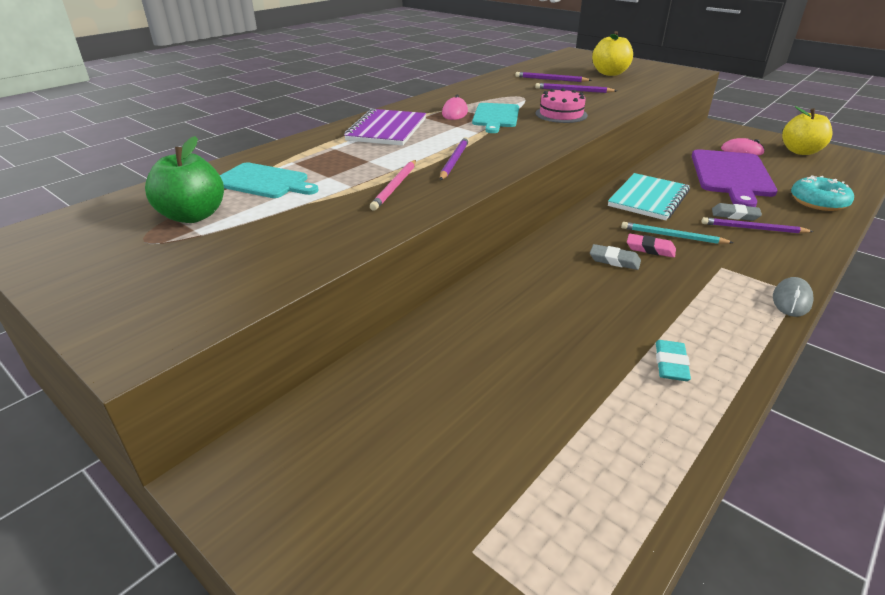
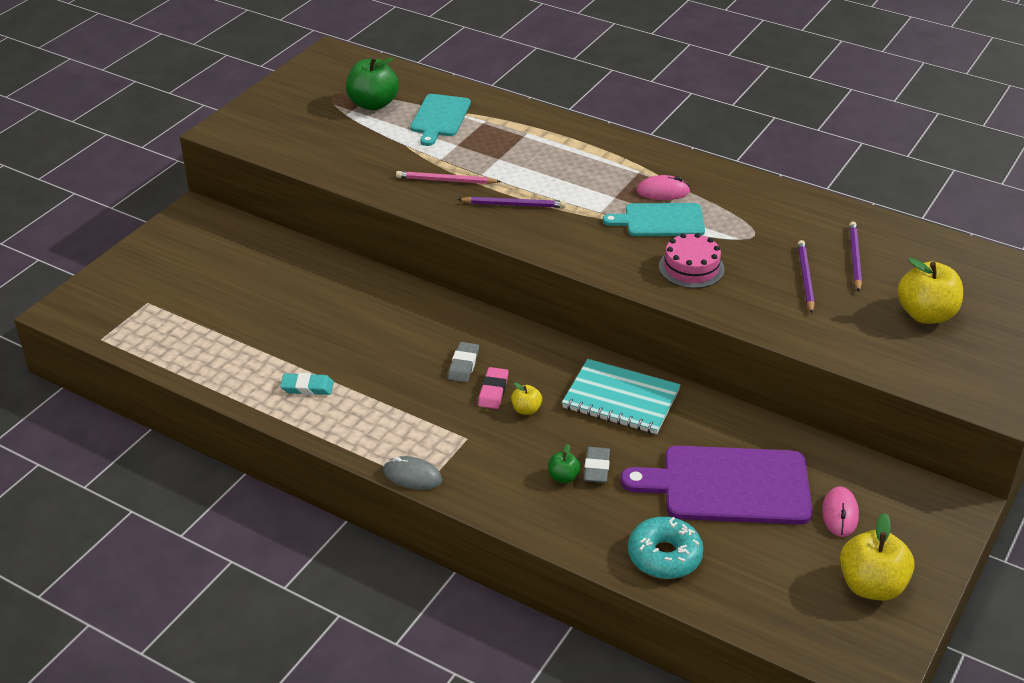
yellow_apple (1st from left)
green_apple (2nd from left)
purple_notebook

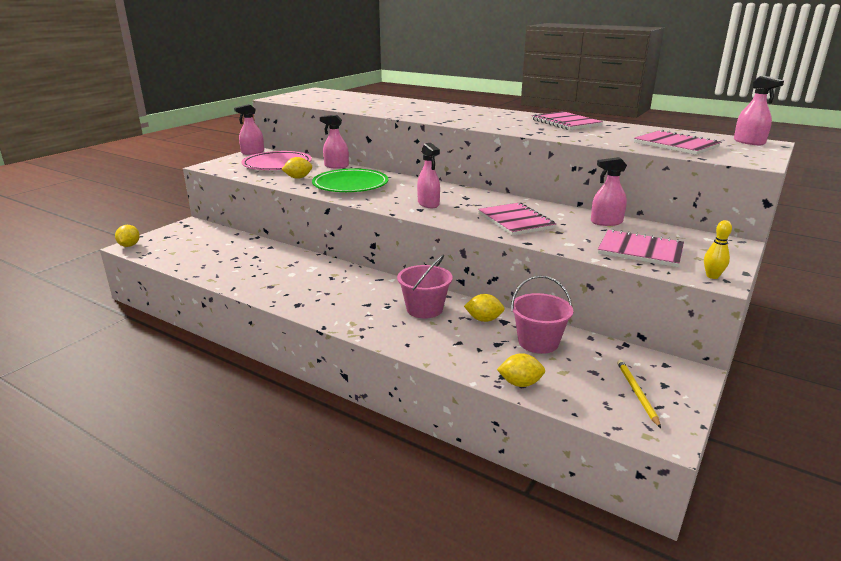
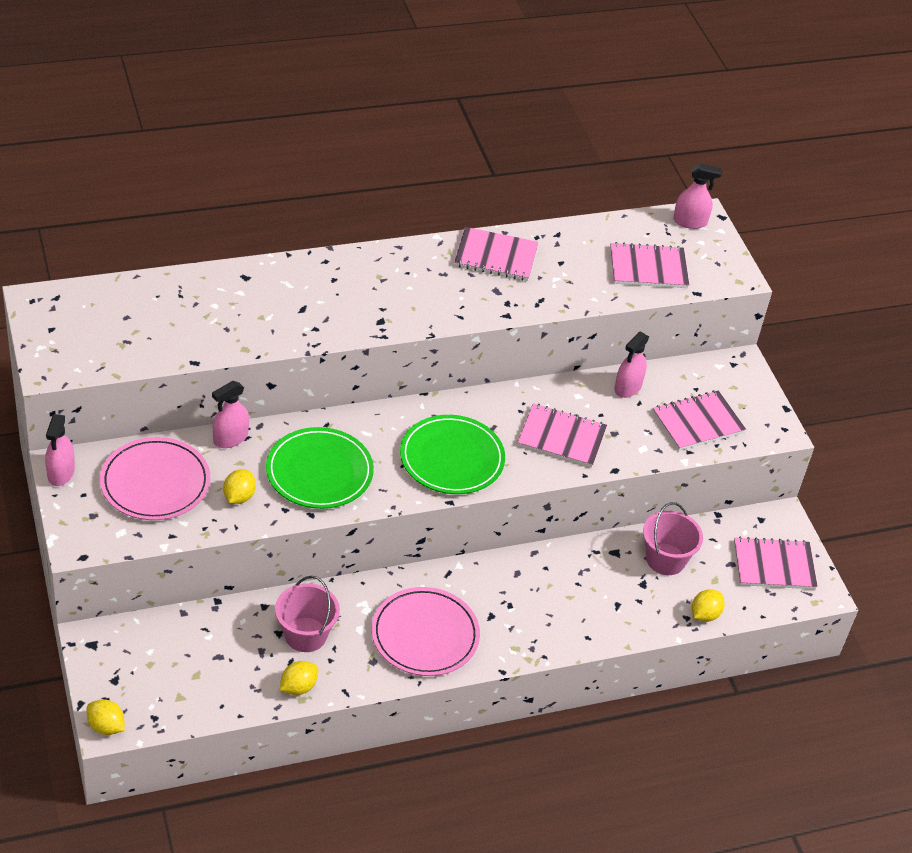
pink_bucket (1st from left)
yellow_lemon (3rd from left)
pink_plate (2nd from left)
green_plate (2nd from left)
pink_notebook (5th from left)
yellow_bowling_pin

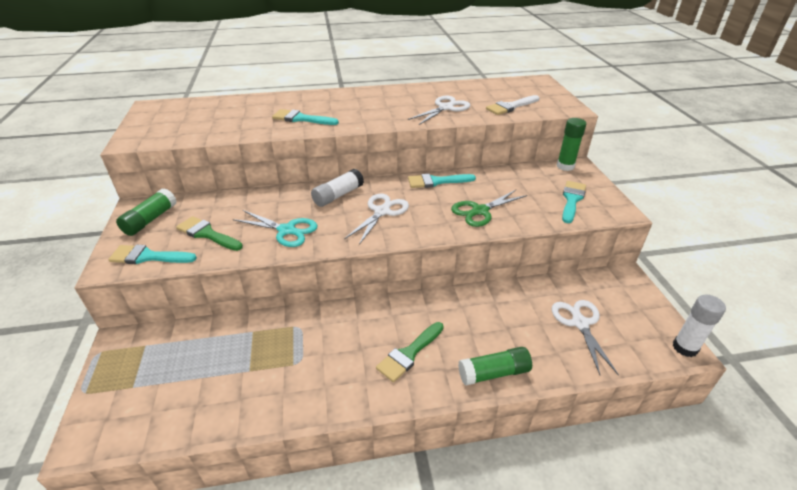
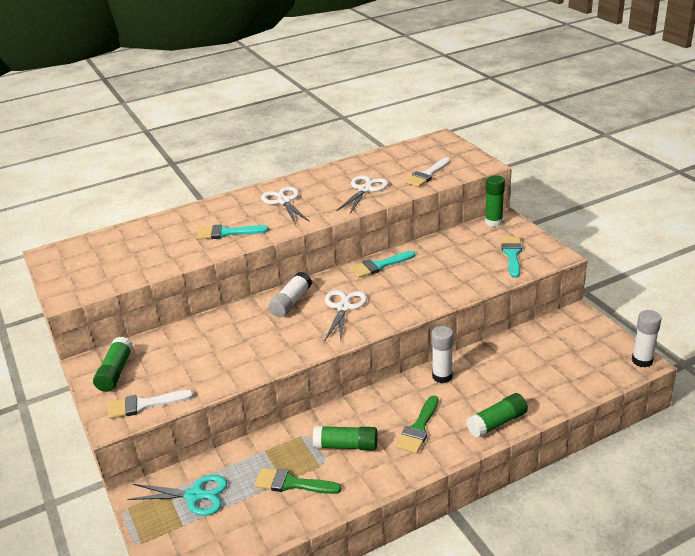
white_brush (1st from left)
turquoise_scissors
green_brush (1st from left)
white_scissors (1st from left)
green_glue_stick (2nd from left)
white_glue_stick (2nd from left)
green_scissors

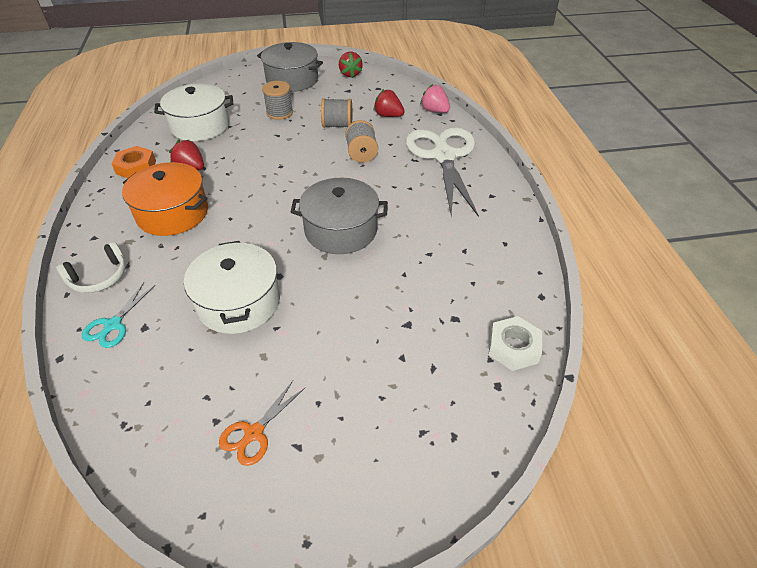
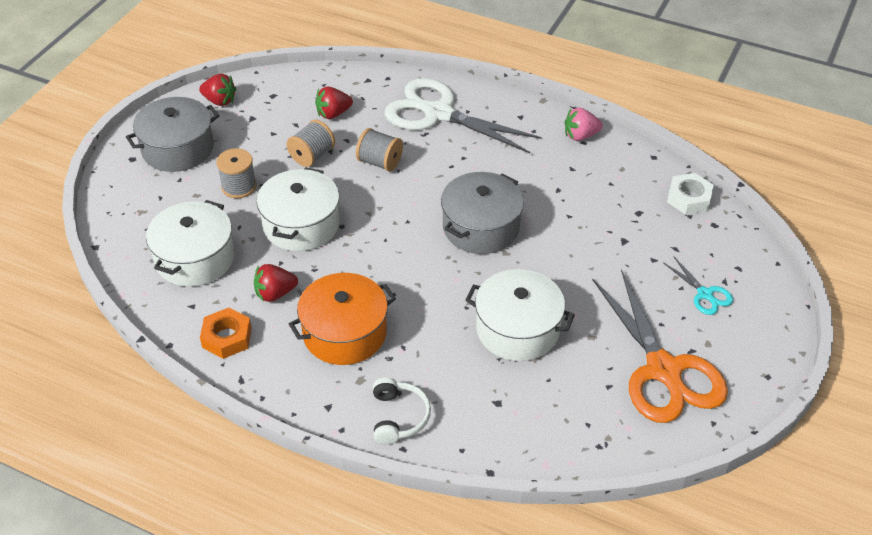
white_pot (2nd from left)
pink_strawberry
orange_scissors
turquoise_scissors

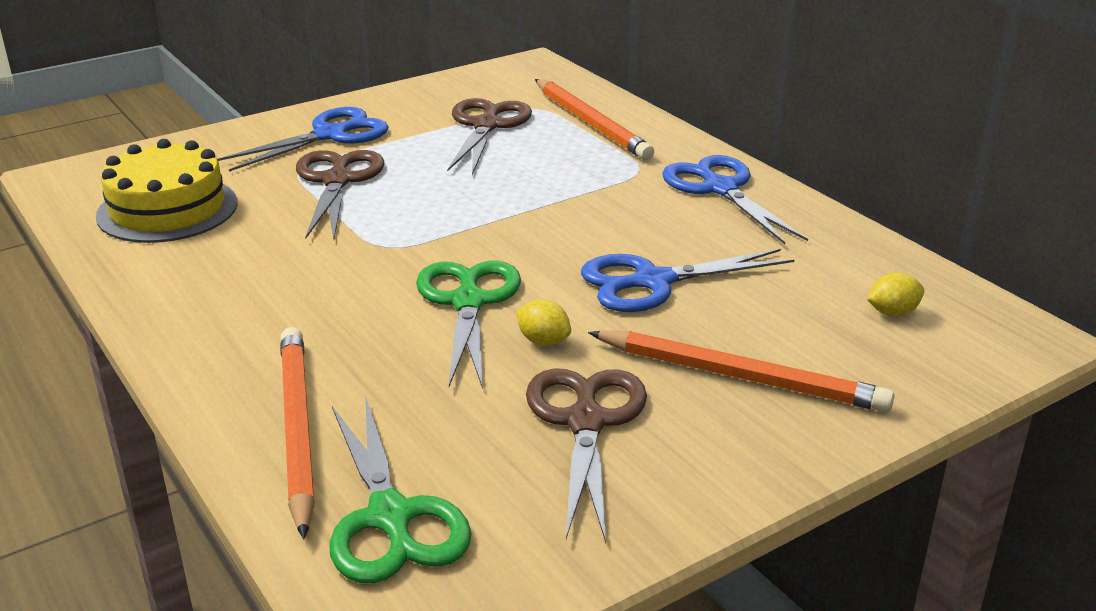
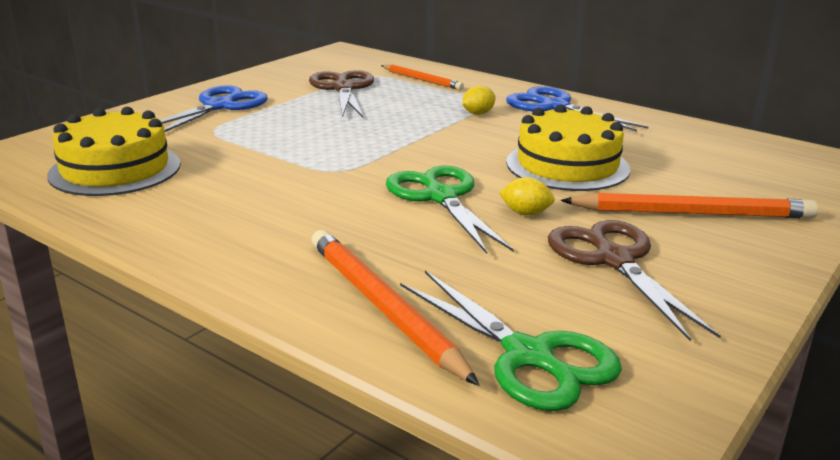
orange_pencil (2nd from left)
yellow_lemon (1st from left)
yellow_cake (2nd from left)
brown_scissors (1st from left in the first image)

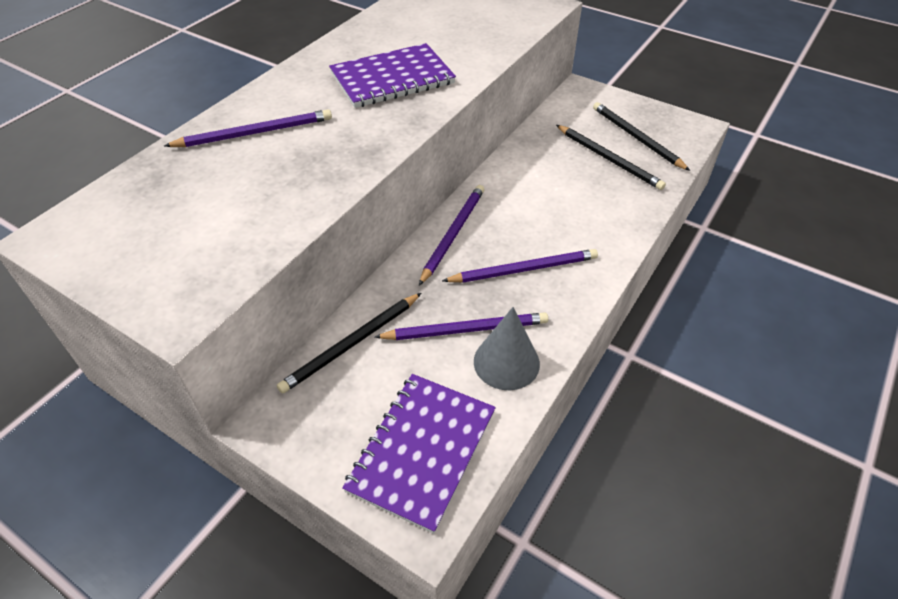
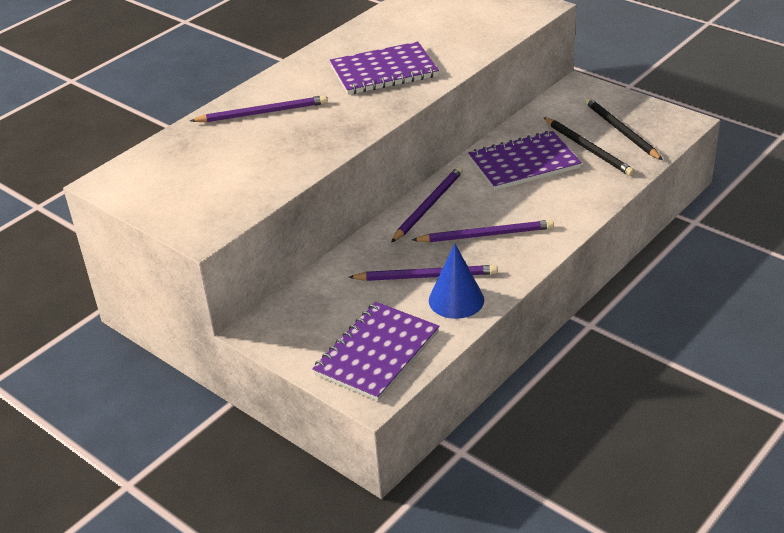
blue_cone
purple_notebook (3rd from left)
black_pencil (1st from left in the first image)

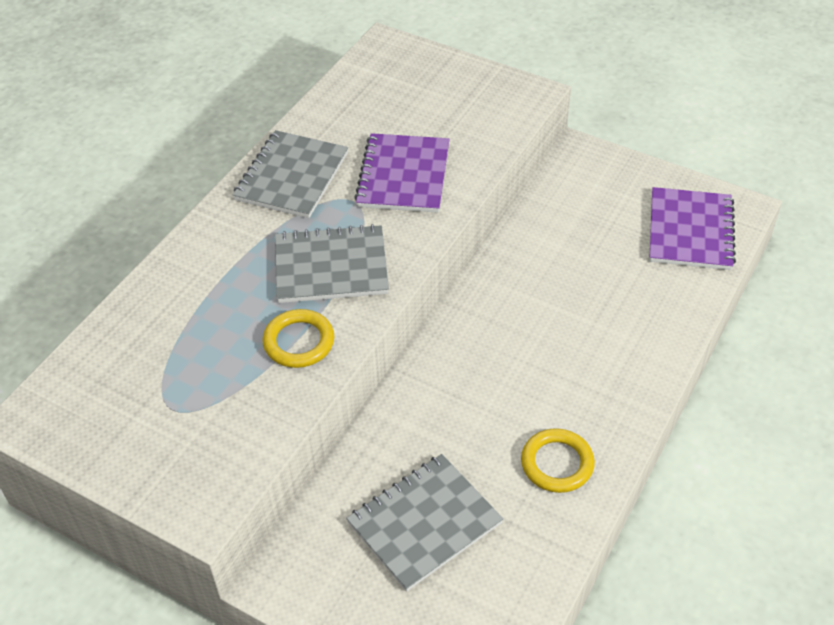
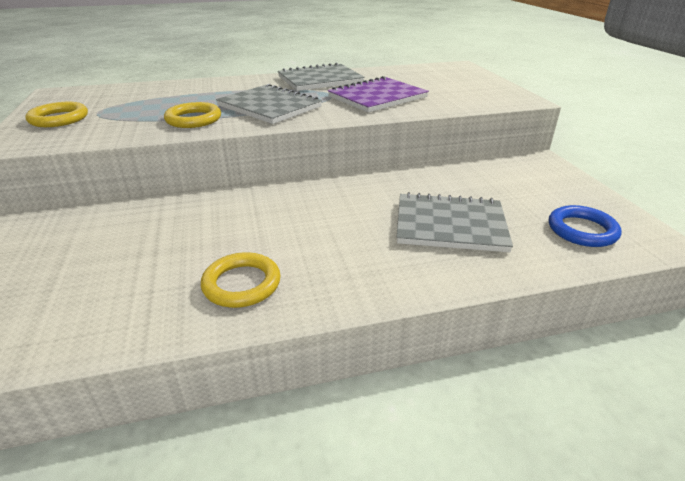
yellow_ring (1st from left)
grey_notebook (3rd from left)
blue_ring

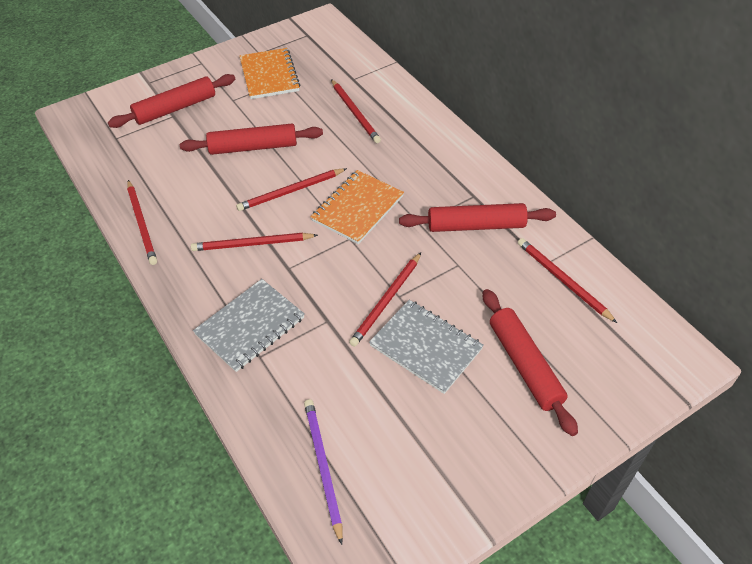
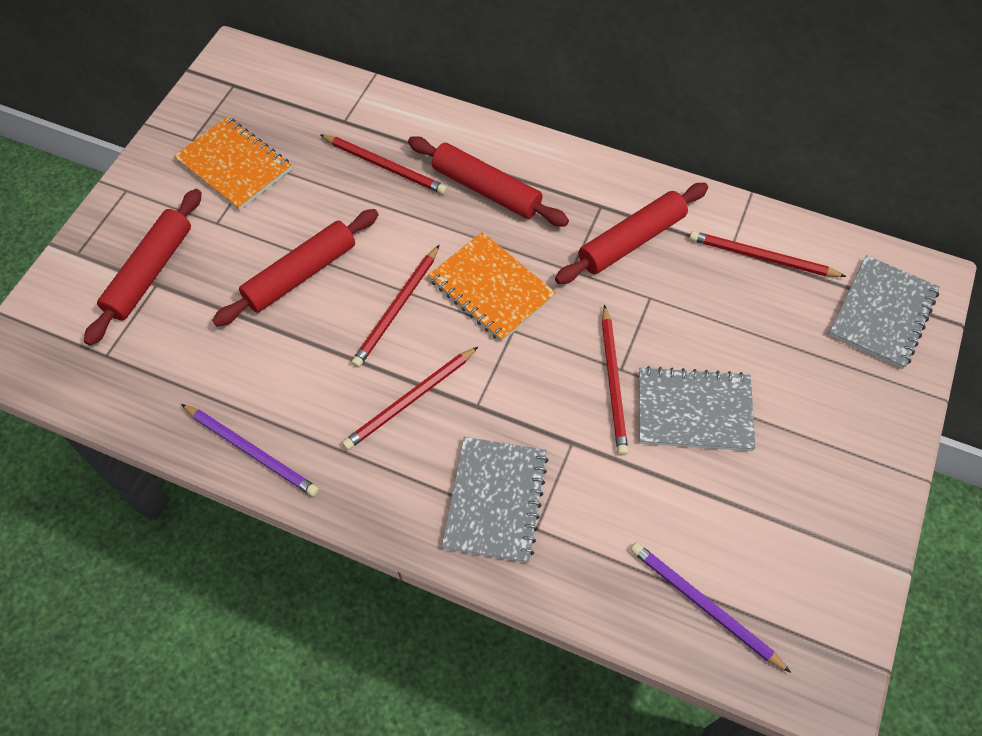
purple_pencil (1st from left)
red_rolling_pin (3rd from left)
orange_notebook (2nd from left)
grey_notebook (3rd from left)

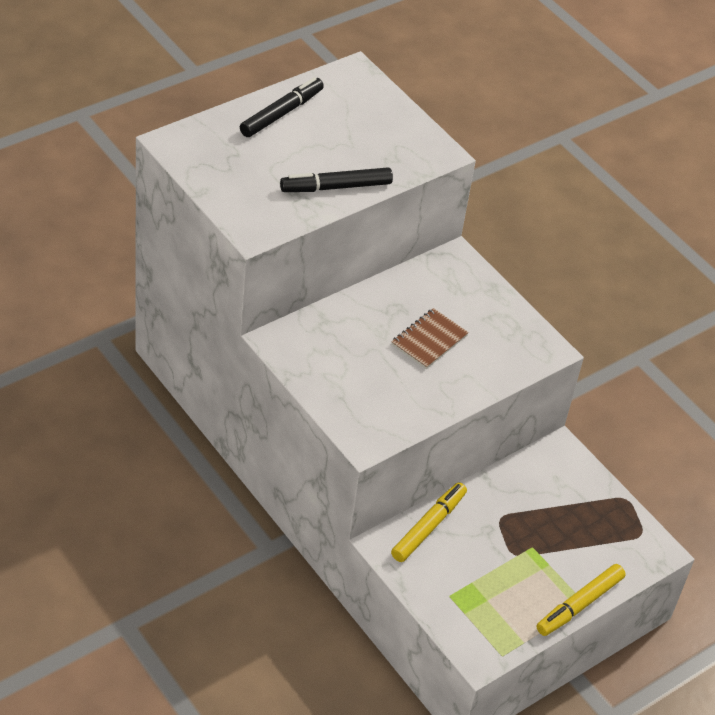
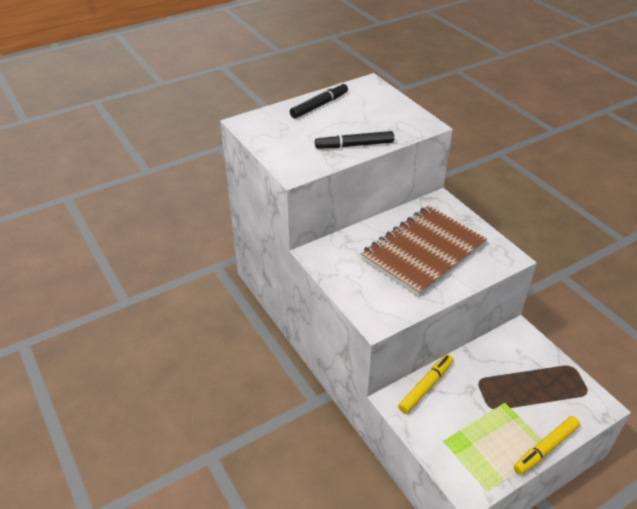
brown_notebook

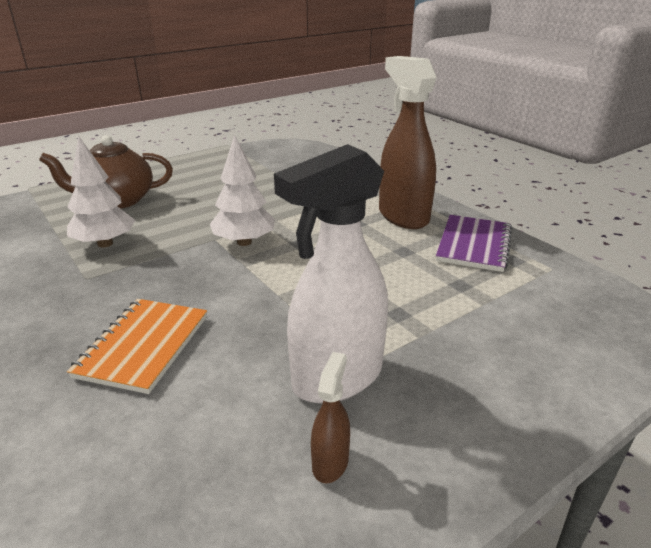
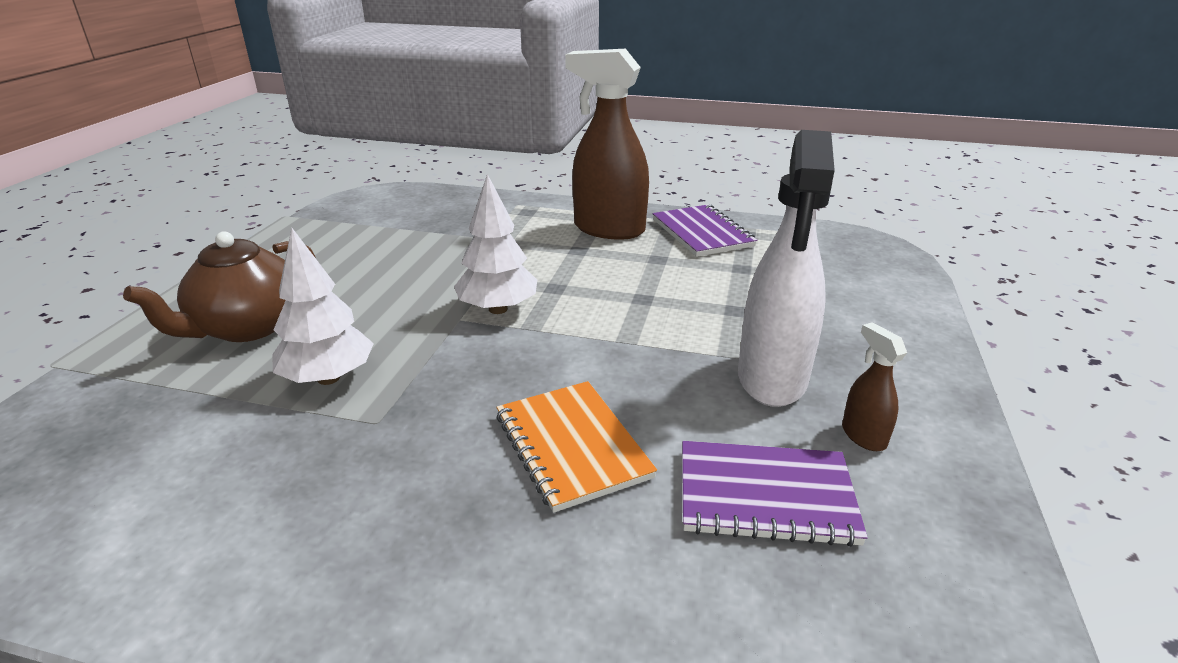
purple_notebook (2nd from left)

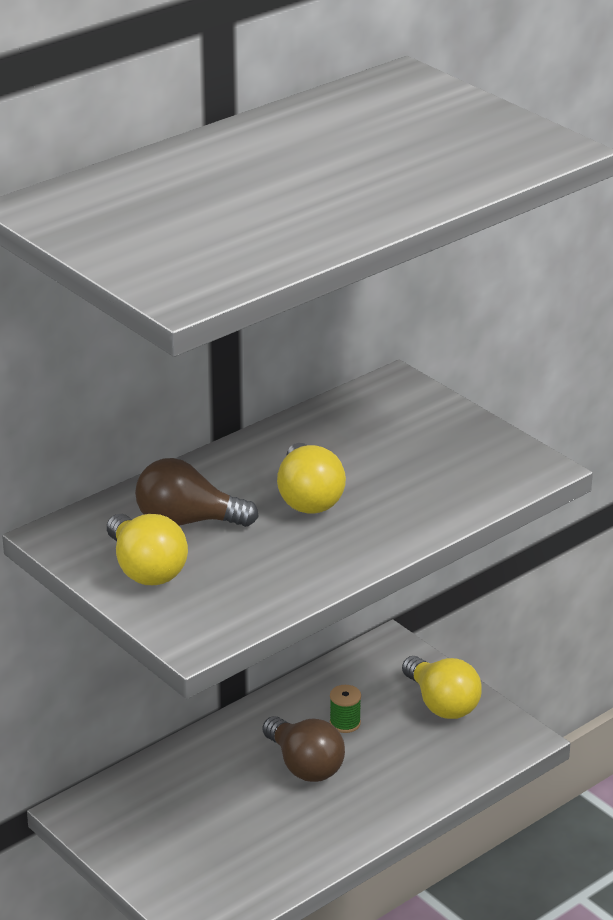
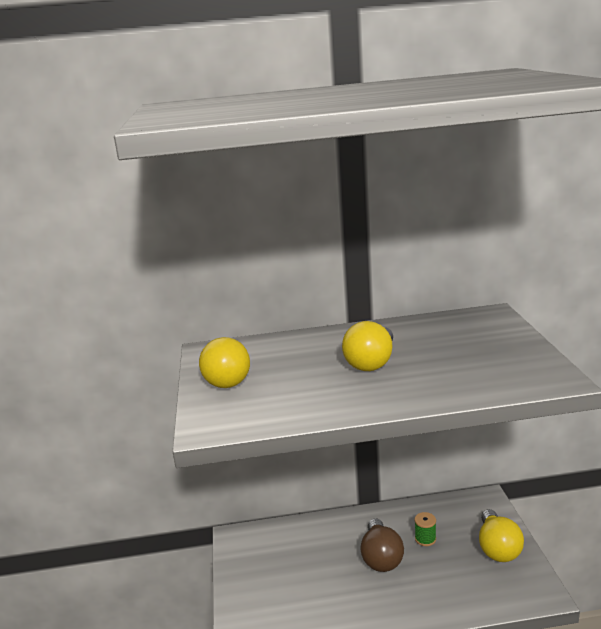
brown_light_bulb (1st from left in the first image)

